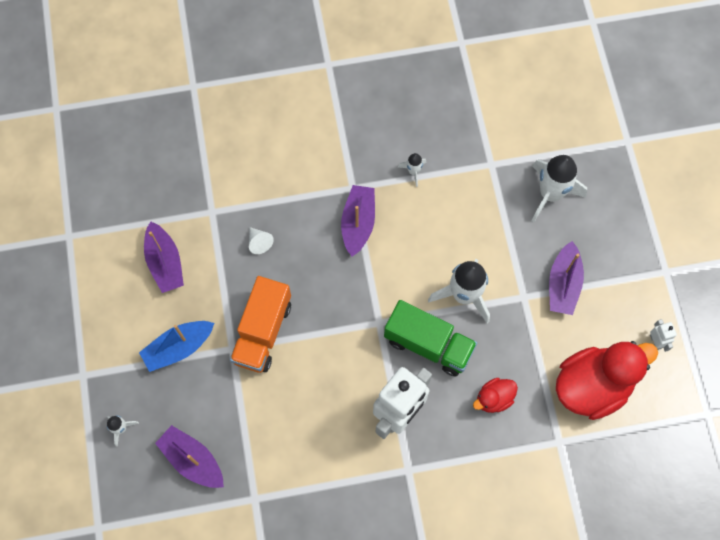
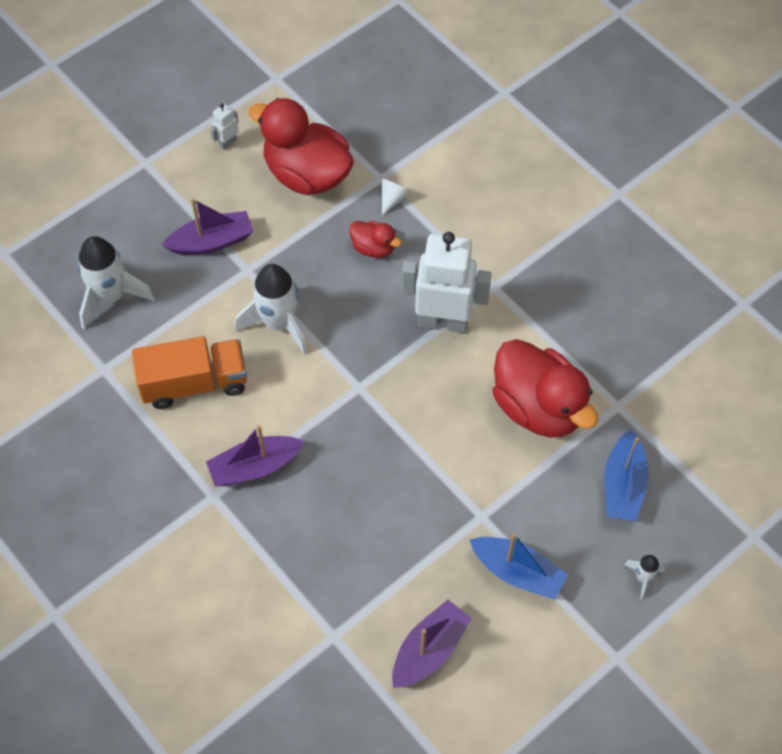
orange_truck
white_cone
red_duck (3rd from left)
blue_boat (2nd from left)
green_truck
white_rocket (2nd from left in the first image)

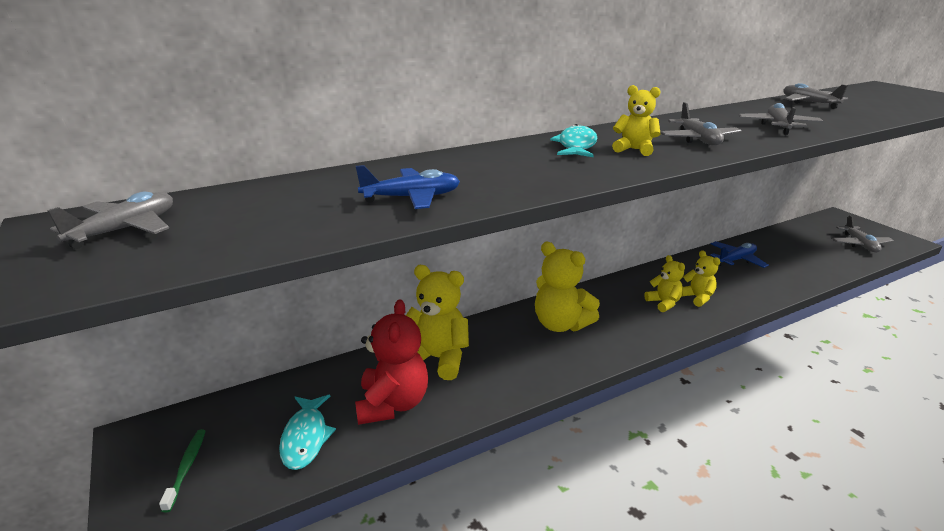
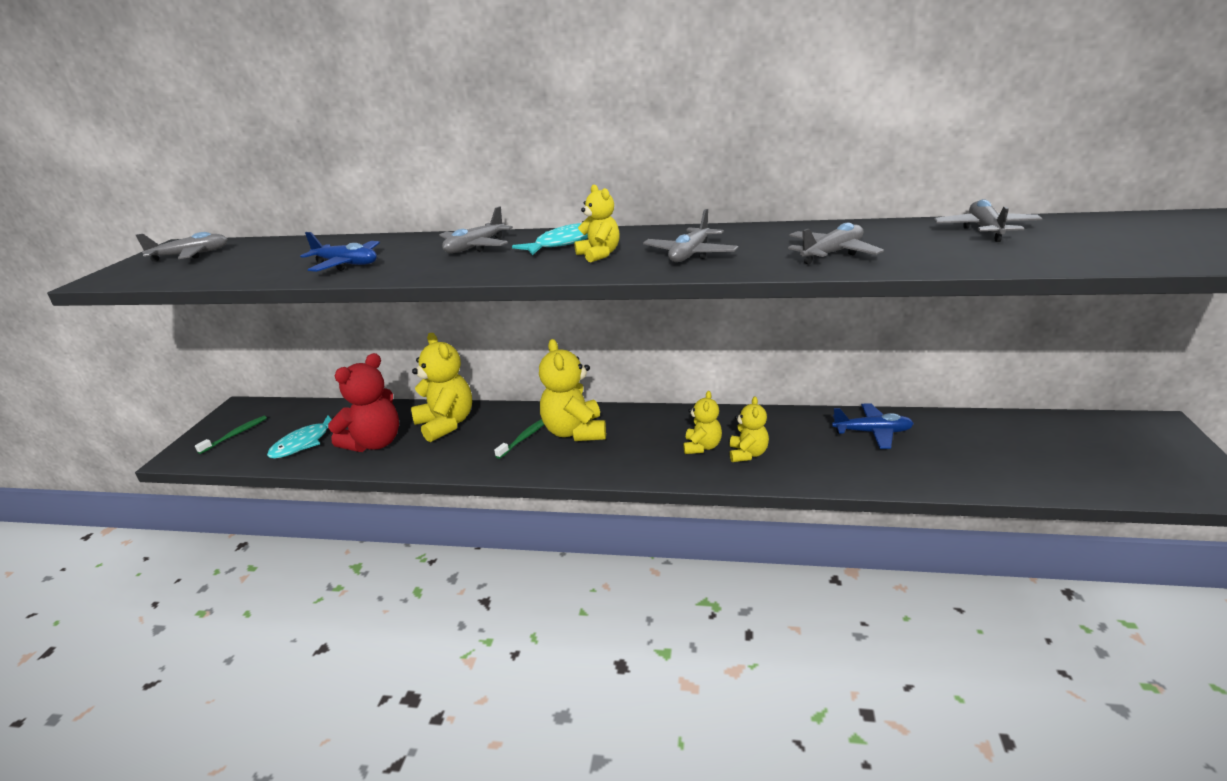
grey_plane (2nd from left)
green_toothbrush (2nd from left)

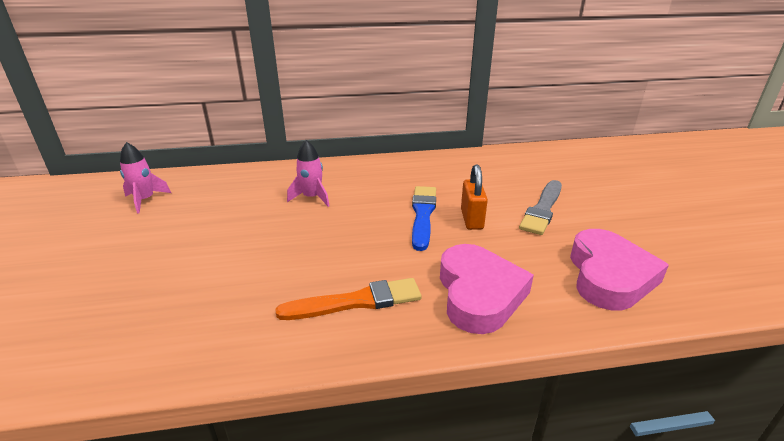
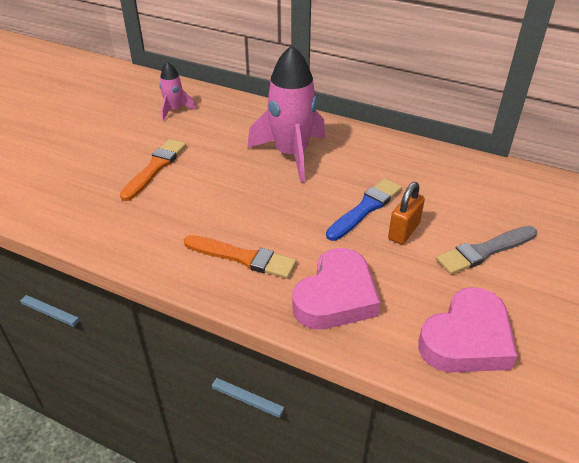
orange_brush (1st from left)
pink_rocket (2nd from left)

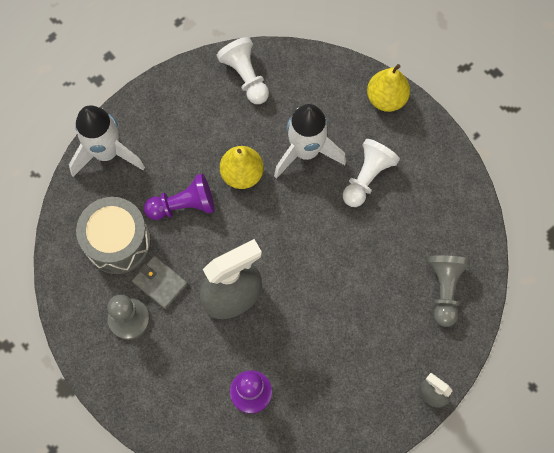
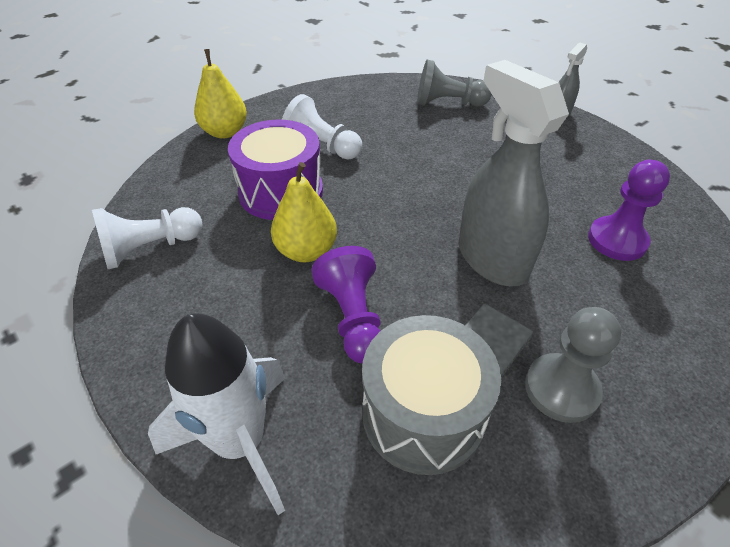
purple_drum

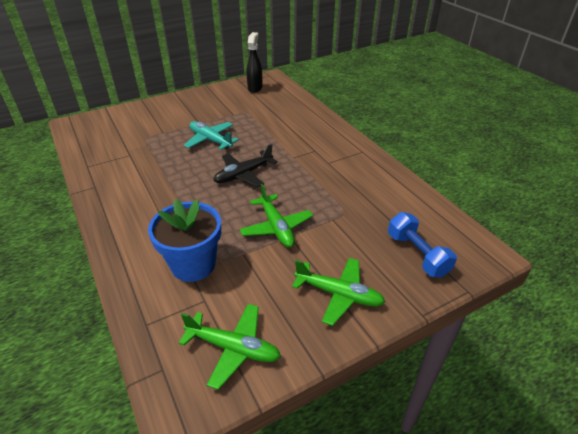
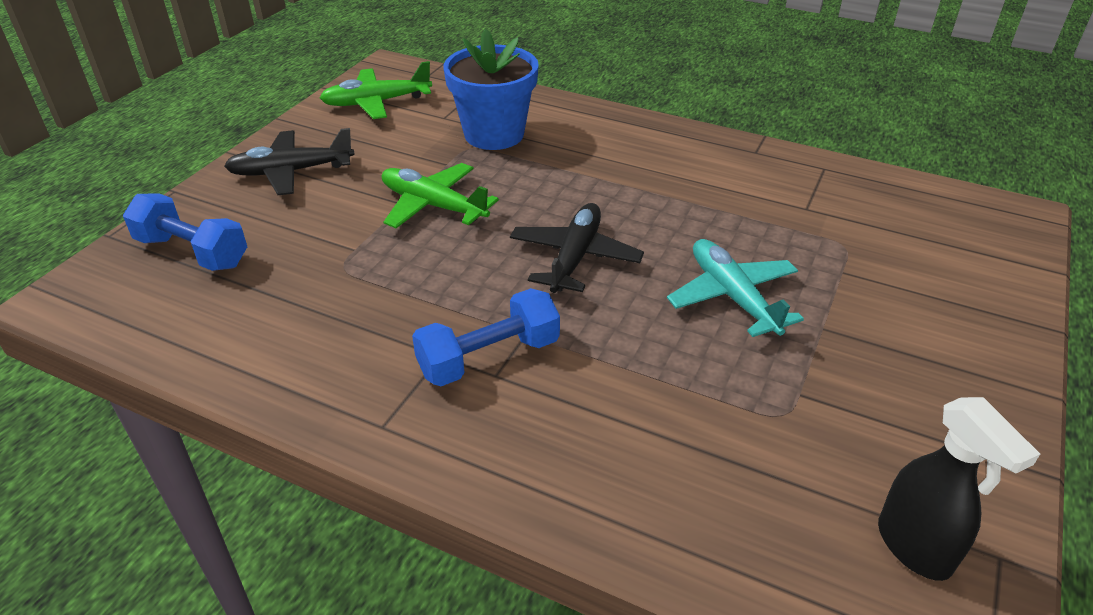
black_plane (1st from left)
blue_dumbbell (2nd from left)
turquoise_plane

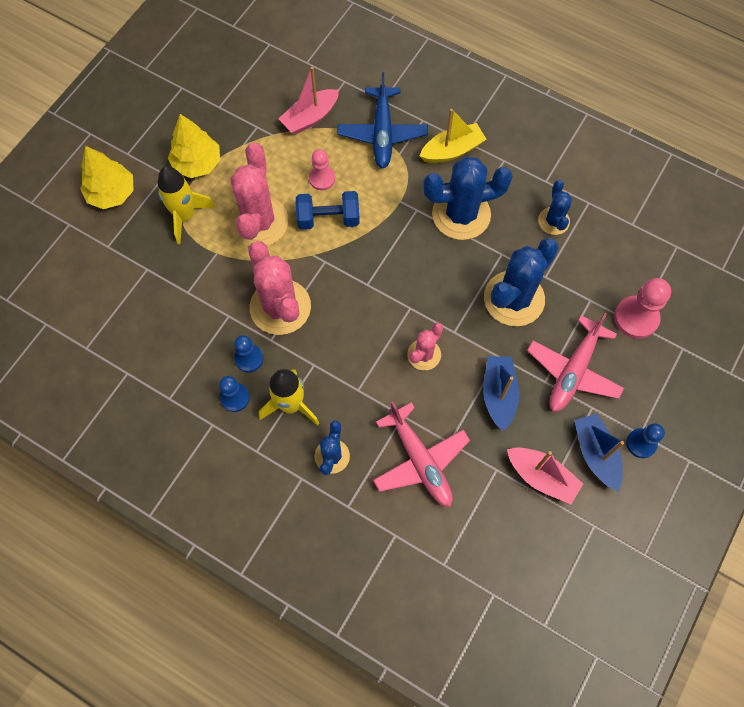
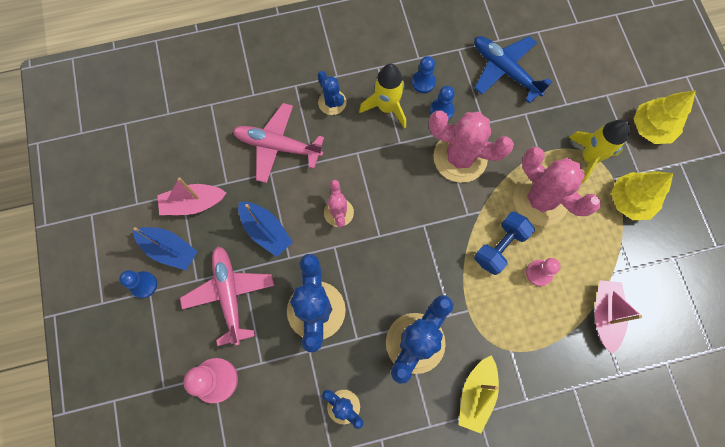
blue_plane

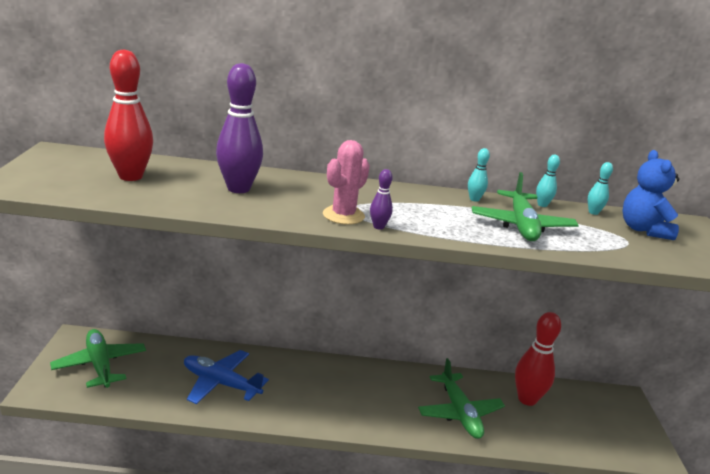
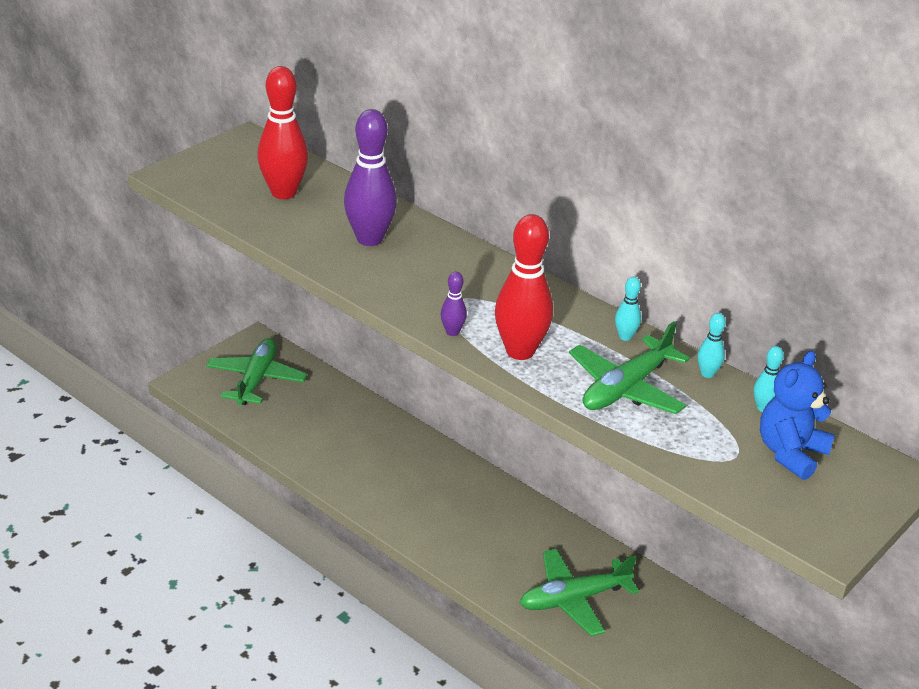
red_bowling_pin (2nd from left)
green_plane (2nd from left)
blue_plane
pink_cactus

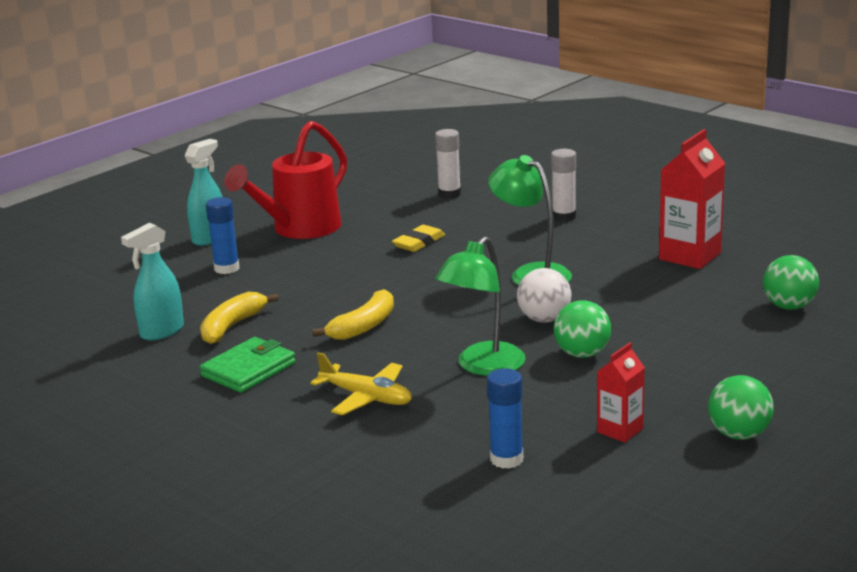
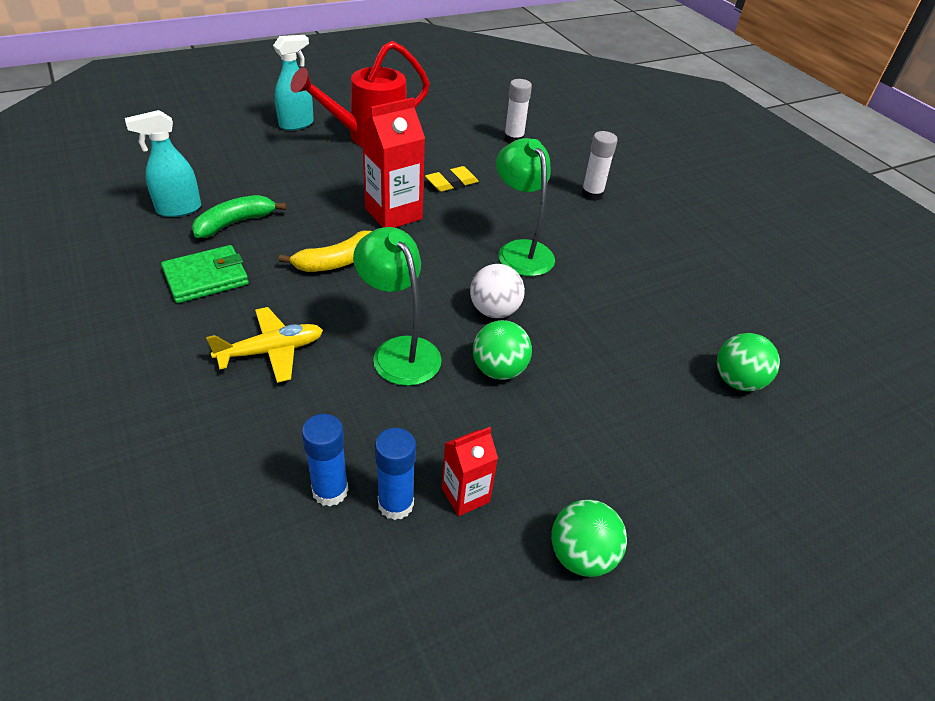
green_banana
yellow_plane
green_lamp (1st from left)
red_carton (1st from left)
blue_glue_stick (2nd from left)

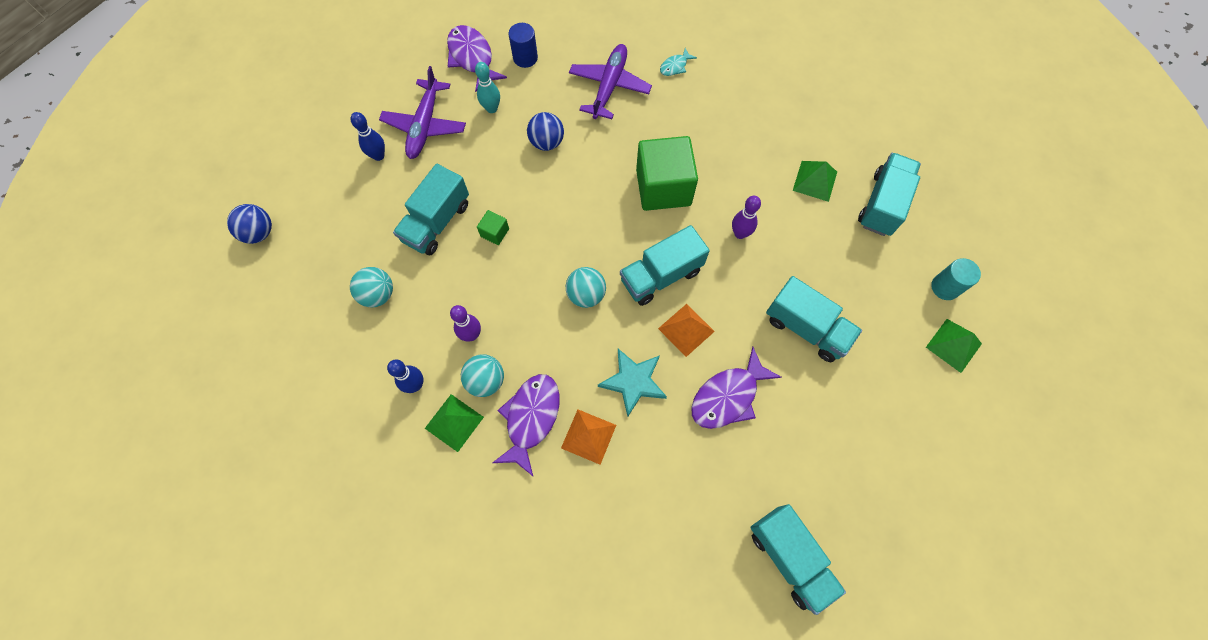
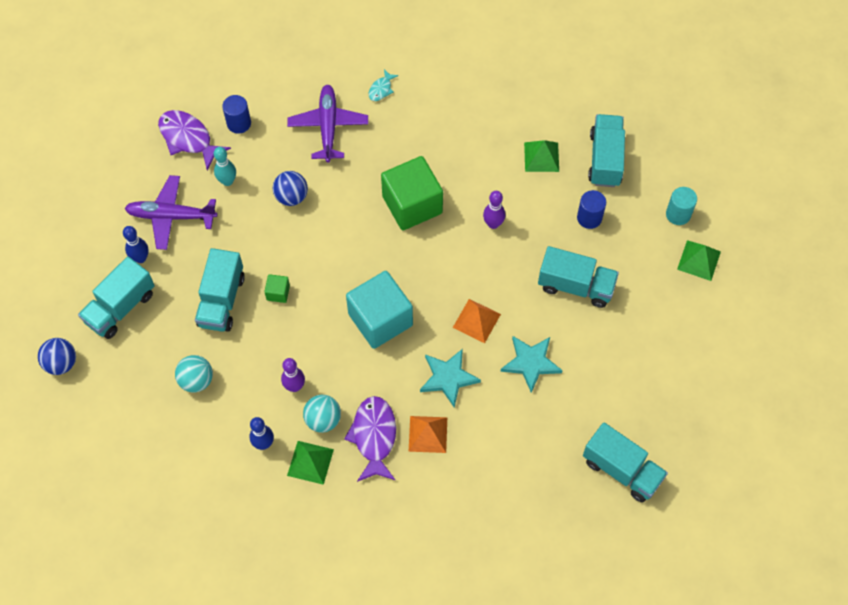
turquoise_truck (1st from left)
purple_plane (1st from left)
turquoise_cube
turquoise_star (2nd from left)
blue_cylinder (2nd from left)

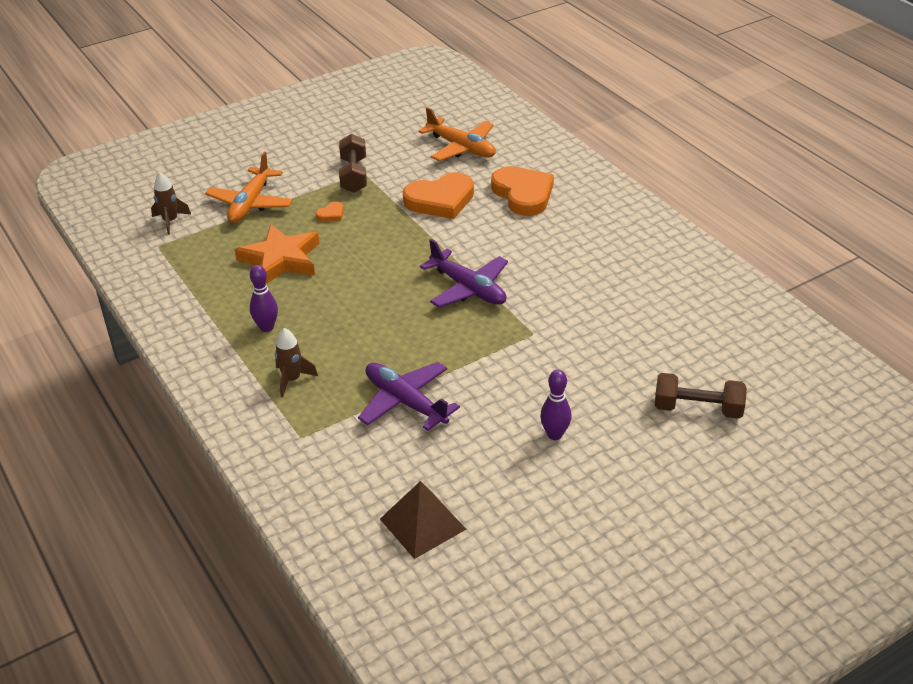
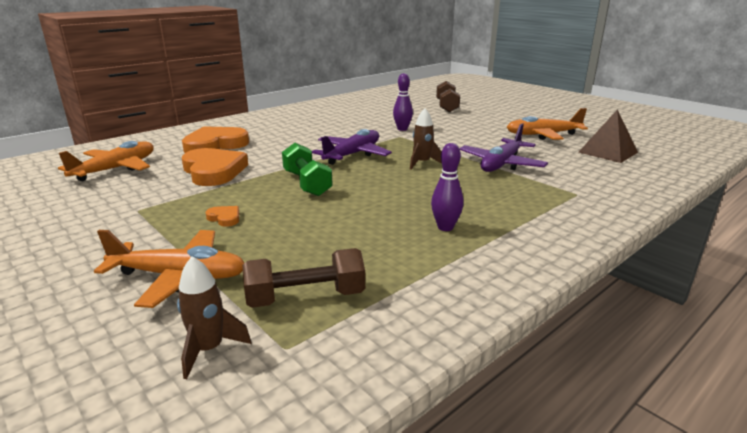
brown_dumbbell (1st from left)
green_dumbbell
purple_bowling_pin (1st from left)
brown_rocket (2nd from left)
orange_plane (3rd from left)
orange_star

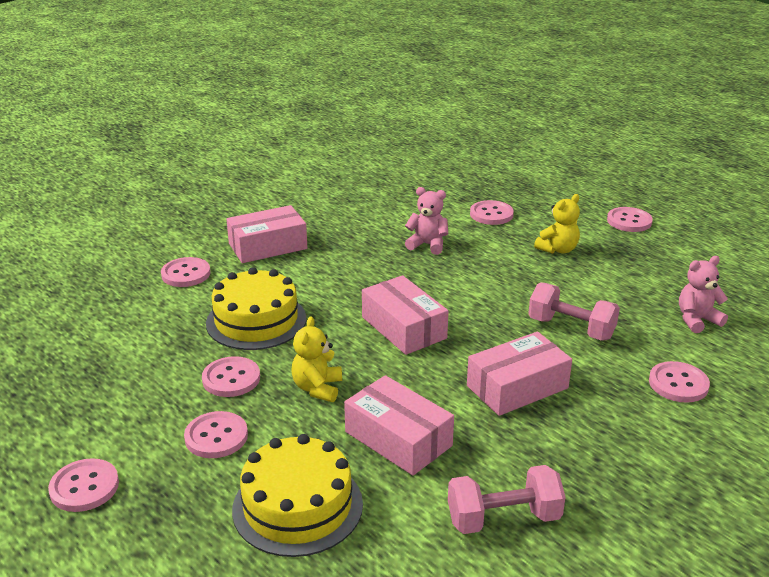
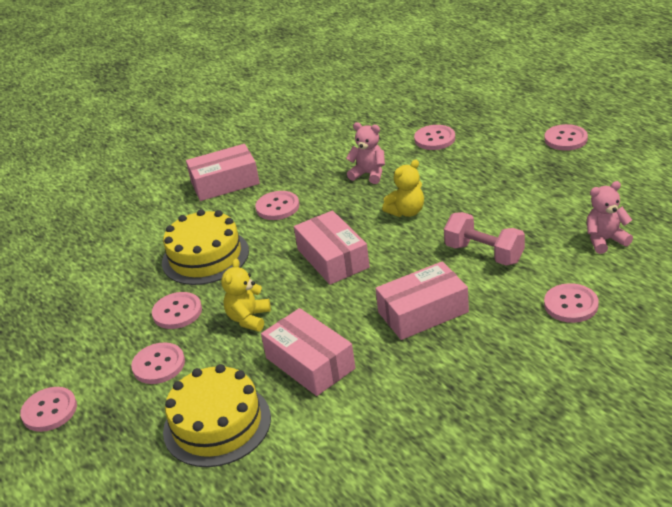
pink_button (4th from left)
yellow_teddy_bear (2nd from left)
pink_dumbbell (1st from left in the first image)

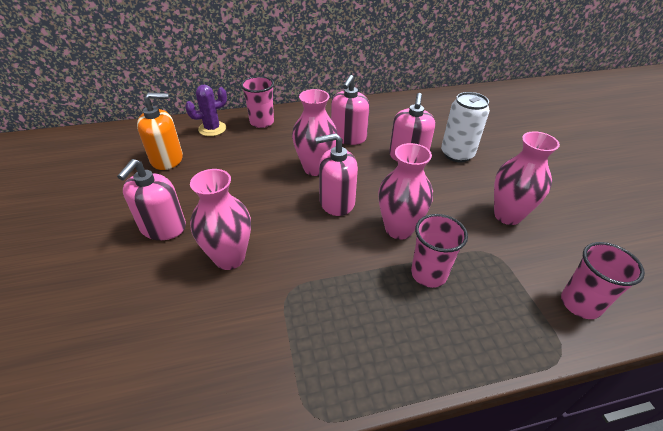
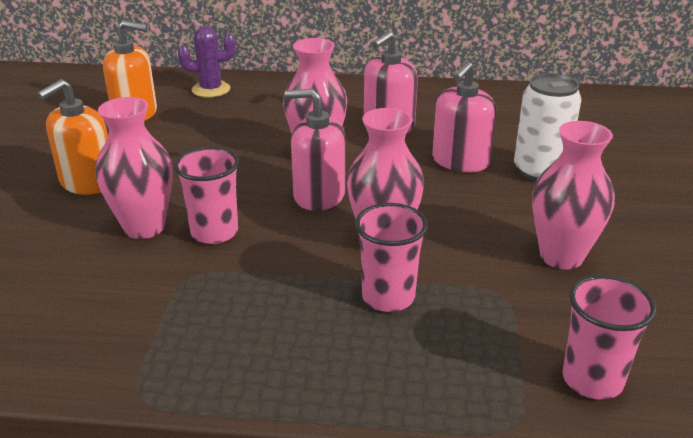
orange_soap_dispenser (1st from left)
pink_cup (1st from left)

